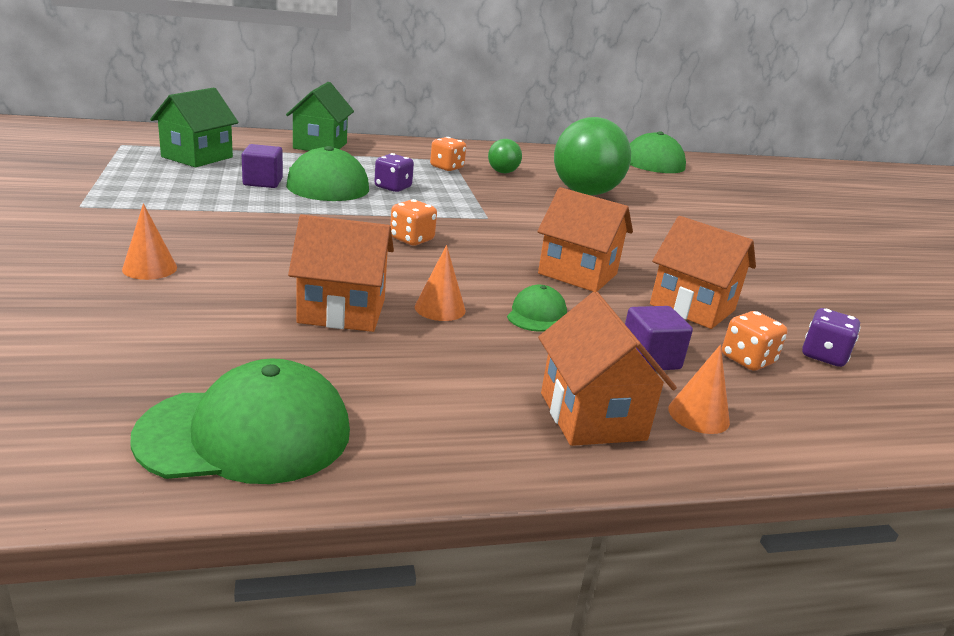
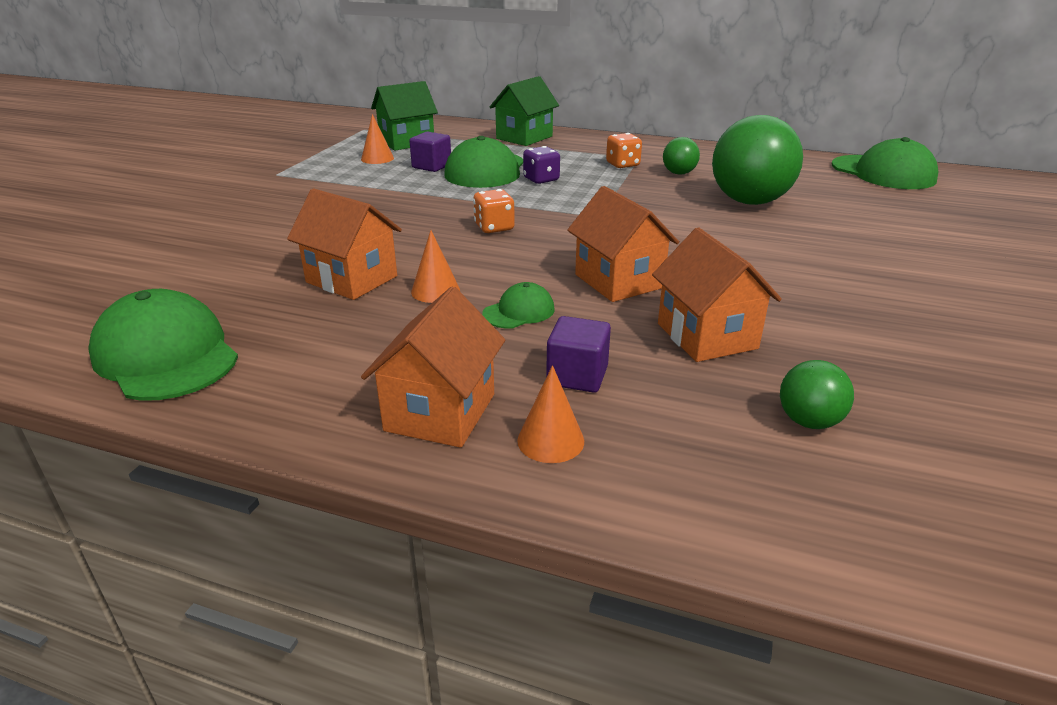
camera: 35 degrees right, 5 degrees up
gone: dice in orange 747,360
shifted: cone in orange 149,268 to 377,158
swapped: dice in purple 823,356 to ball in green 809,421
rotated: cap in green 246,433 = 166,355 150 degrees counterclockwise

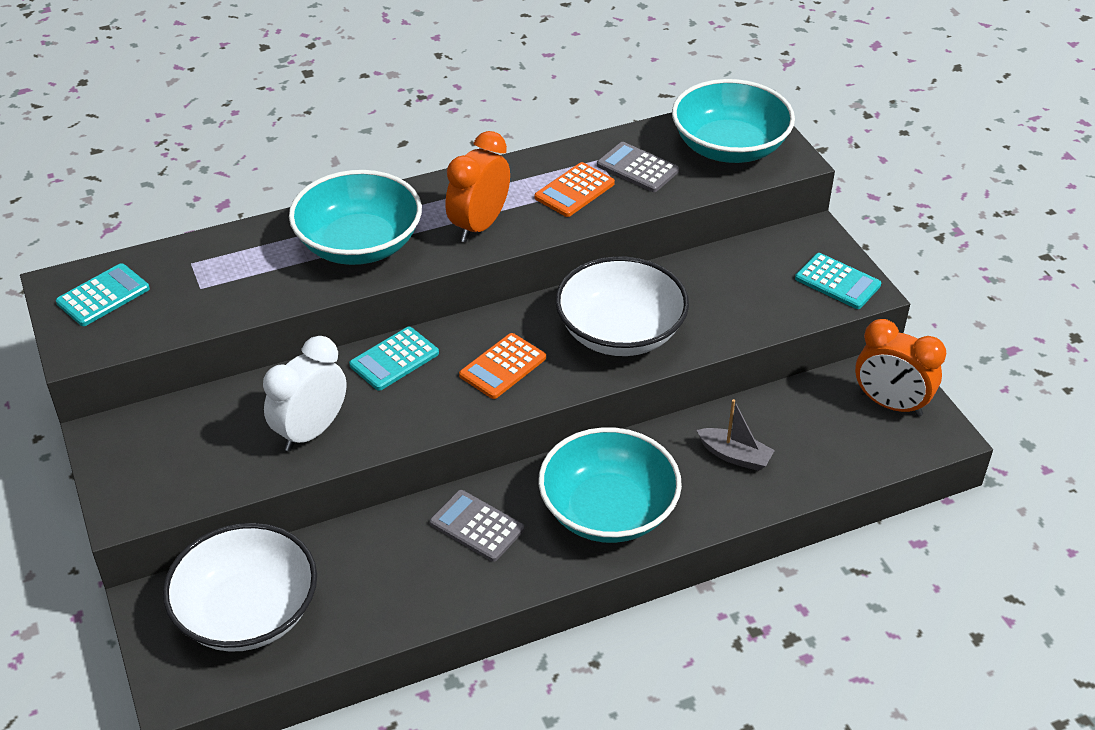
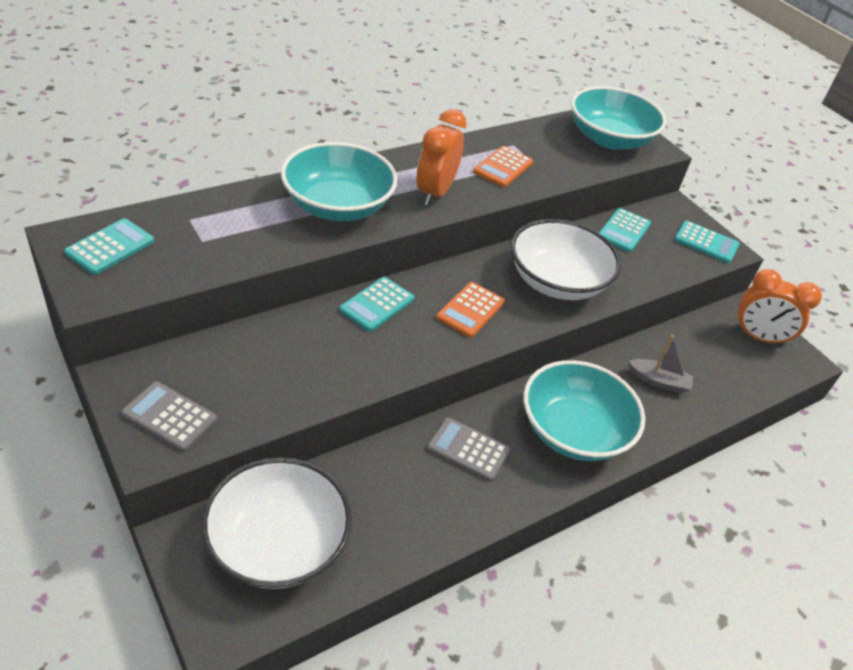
camera: 15 degrees left, 0 degrees up
gone: clock in white 311,431
new: calculator in turquoise 623,231
shifted: calculator in grey 637,168 to 170,417

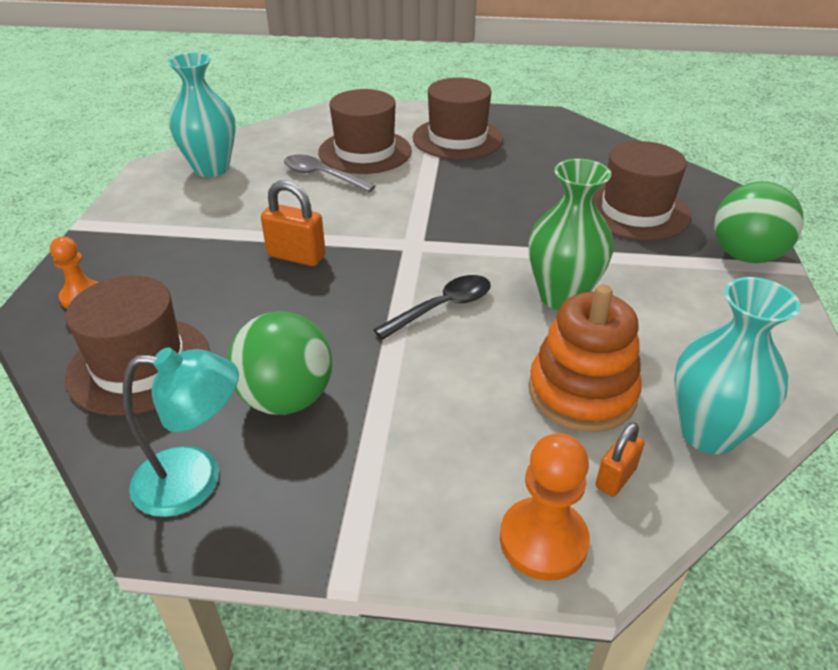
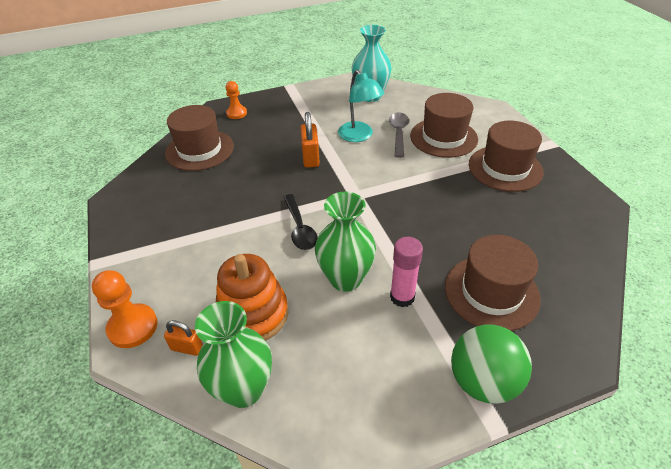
camera: 65 degrees right, 5 degrees up
gone: ball in green 286,399
new: glue stick in pink 402,297
shifted: lamp in turquoise 195,480 to 359,136
repainted: vase in turquoise 708,433 to vase in green 243,389
rotated: spoon in black 442,307 = 300,228 45 degrees clockwise

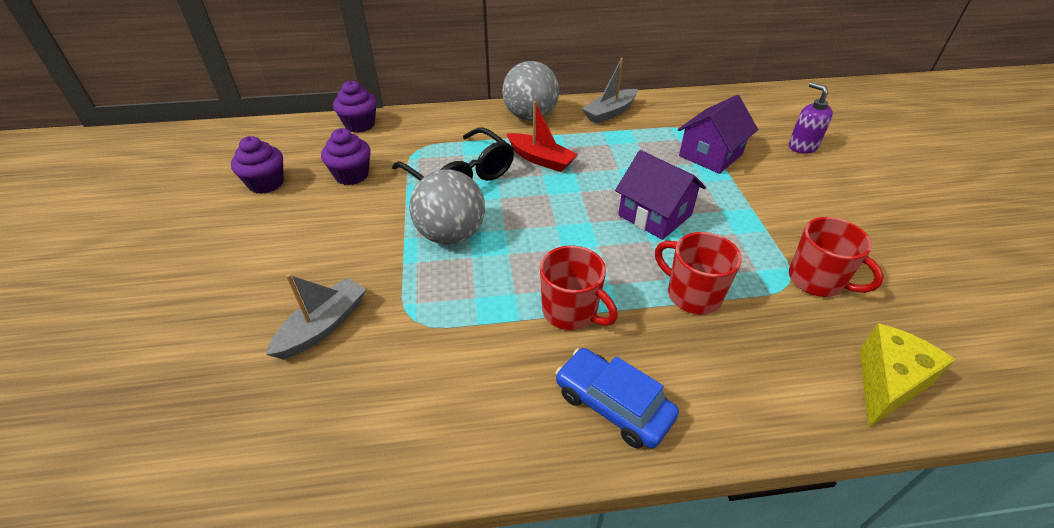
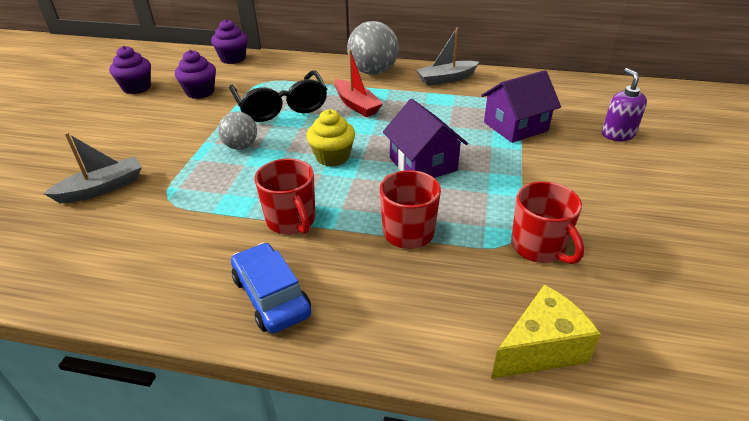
camera: 20 degrees right, 5 degrees down
new: cupcake in yellow 332,157
scaled: ball in grey 451,235 = 241,146 x0.60

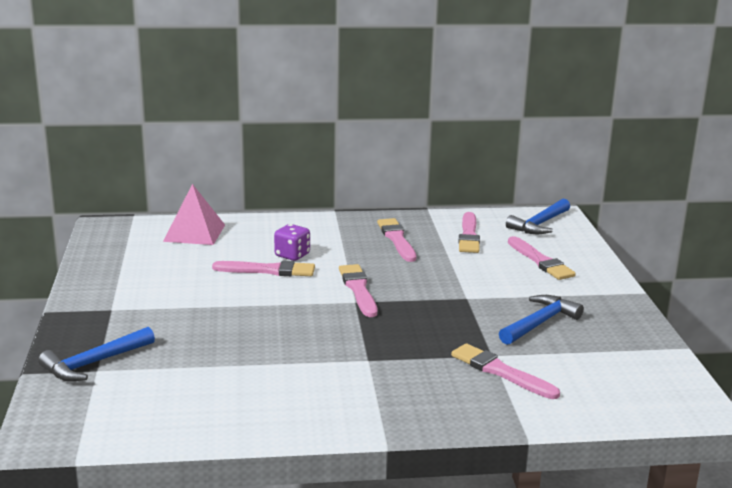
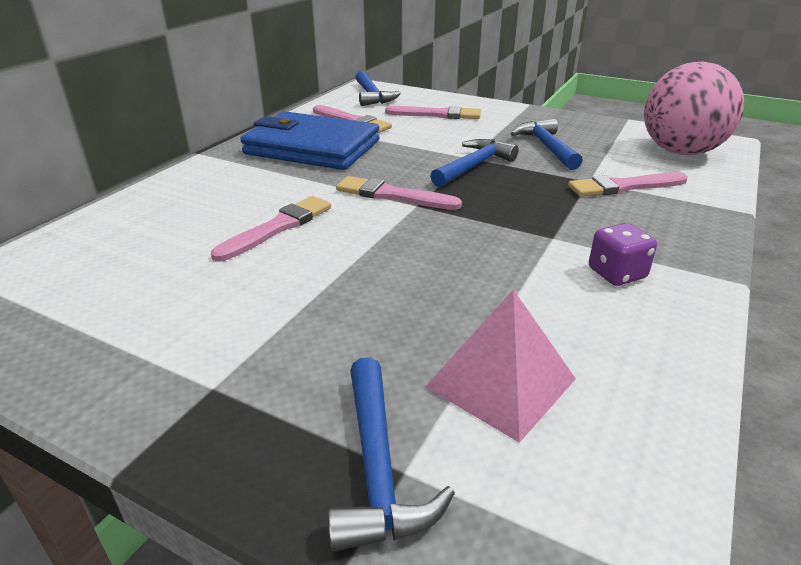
camera: 55 degrees left, 10 degrees up
new: hammer in blue 474,166; ball in pink 680,151
shifted: pyramid in pink 194,233 to 501,382; dice in purple 292,255 to 616,274
swapped: brush in pink 397,239 to wallet in blue 312,147

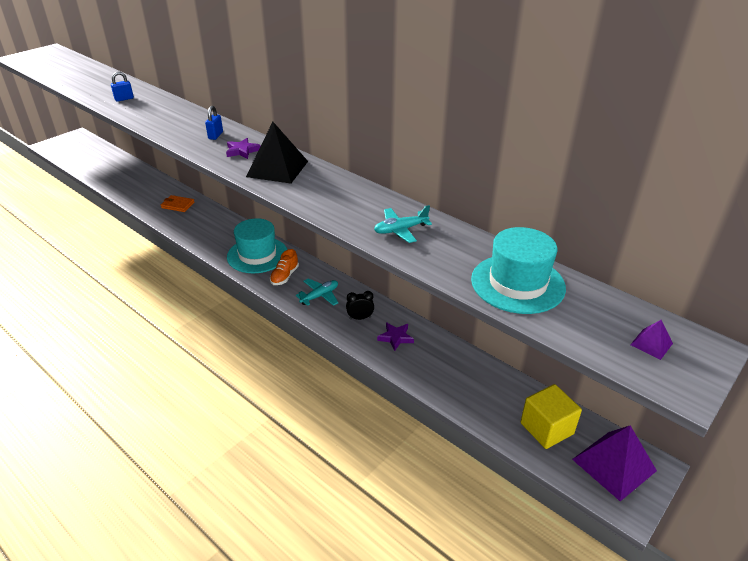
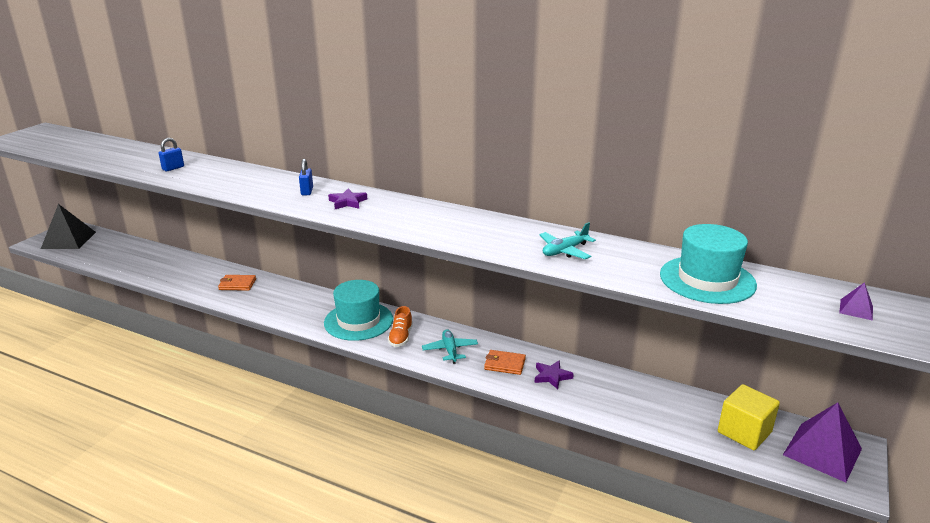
camera: 15 degrees left, 10 degrees down
shifted: pyramid in black 277,169 to 68,240
swapped: clock in black 360,318 to wallet in orange 504,364
rotated: plane in turquoise 320,296 = 450,350 45 degrees counterclockwise

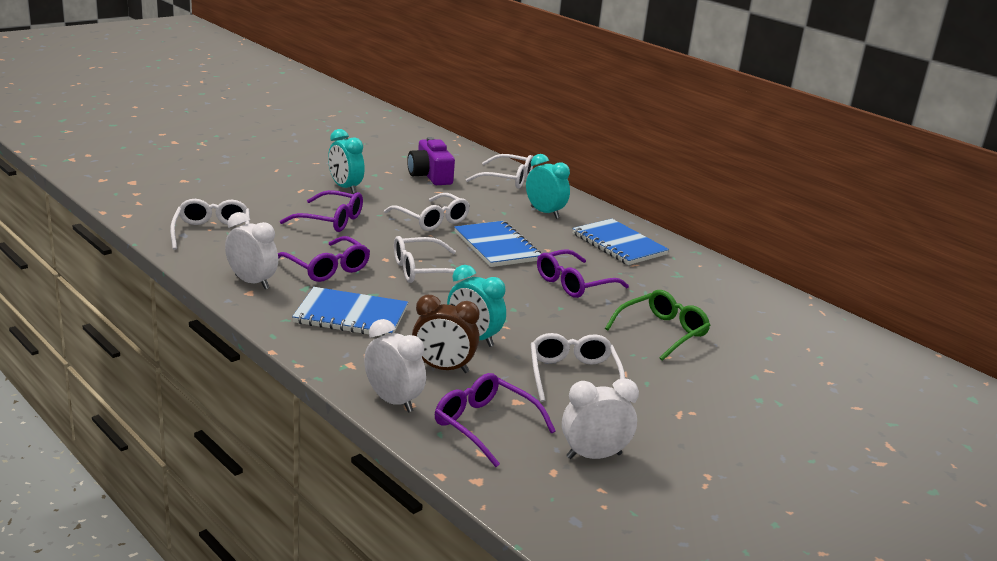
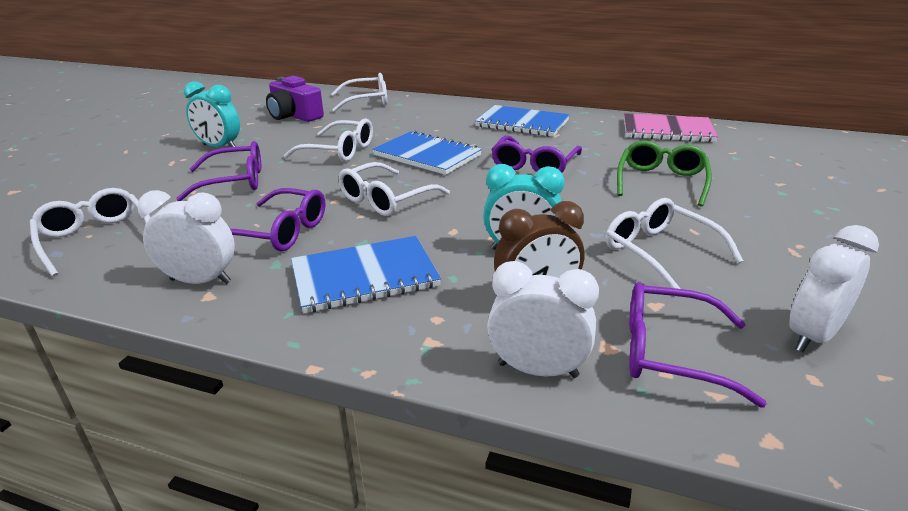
camera: 25 degrees left, 5 degrees up
gone: clock in turquoise 544,212
new: notebook in pink 667,131

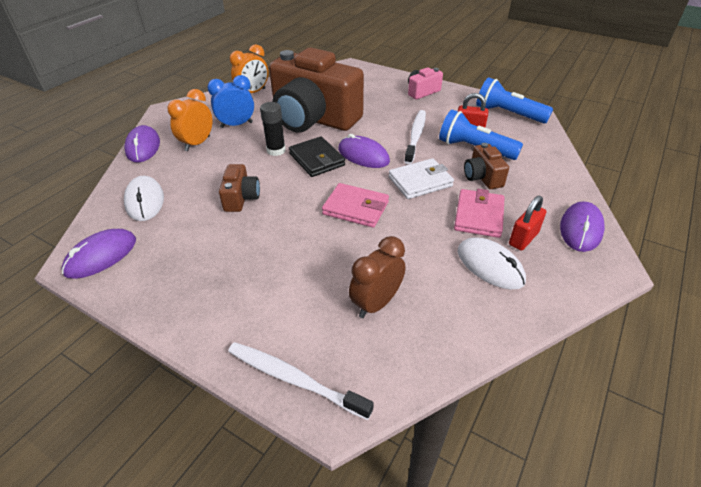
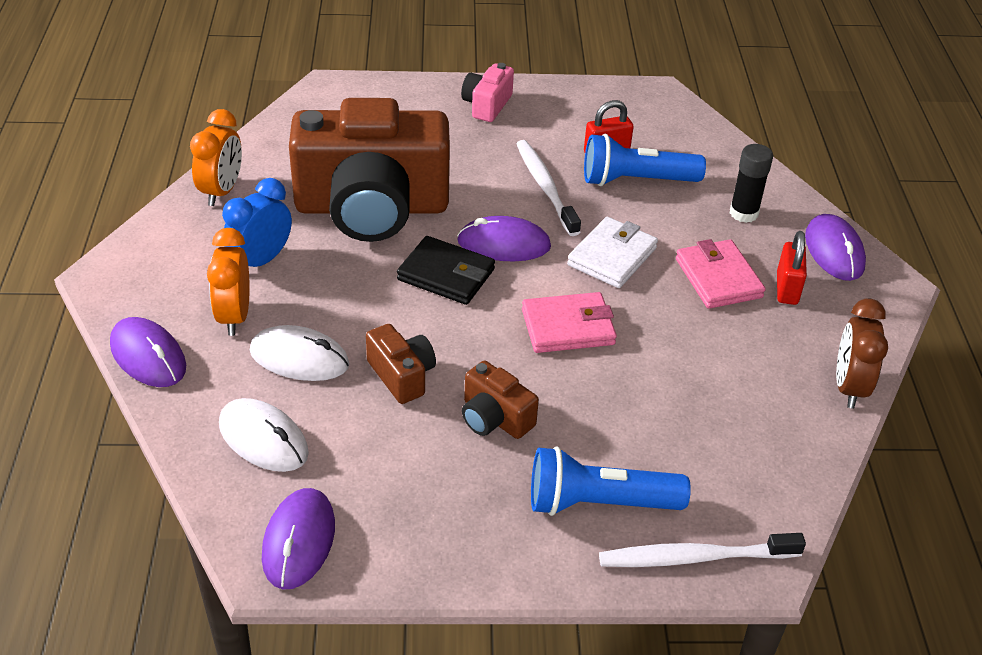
camera: 35 degrees left, 0 degrees up
shifted: mouse in white 490,266 to 299,358; camera in brown 482,177 to 494,418; flashlight in blue 508,114 to 599,503; glue stick in black 276,150 to 743,213; clock in brown 376,303 to 849,387

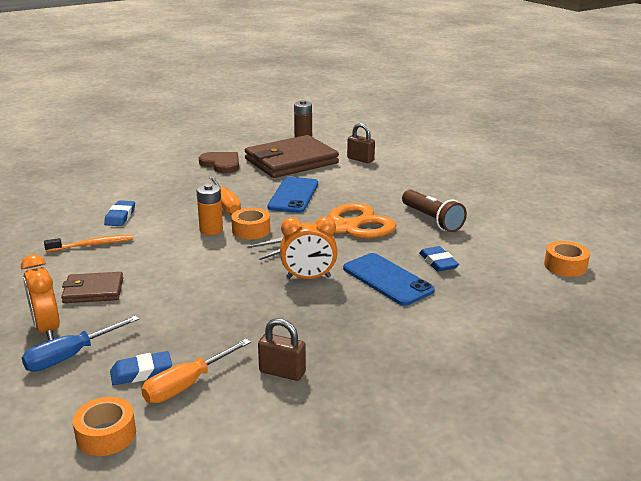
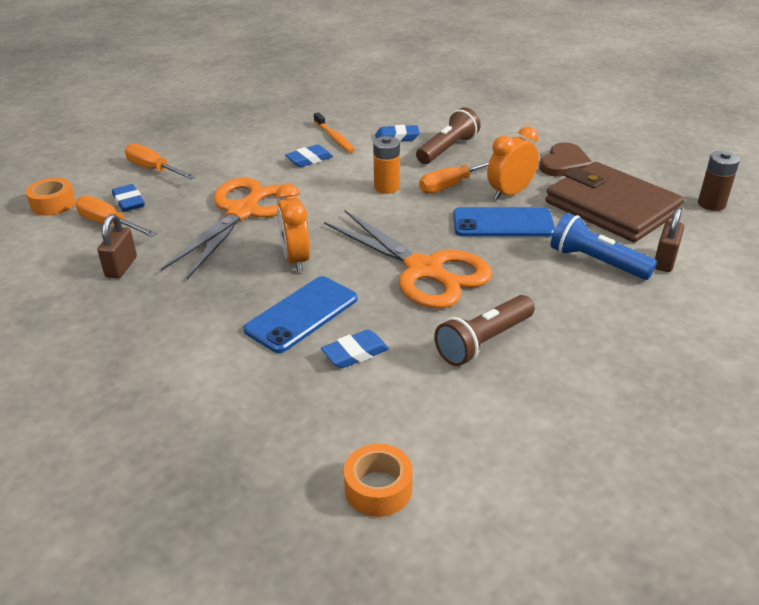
camera: 80 degrees right, 10 degrees up
gone: wallet in brown 93,291; tape in orange 251,230
new: scissors in orange 243,212; eraser in blue 309,159; flashlight in brown 447,149; flashlight in blue 596,262
shifted: clock in orange 47,329 to 510,193
repainted: screwdriver in blue 70,356 to screwdriver in orange 153,169

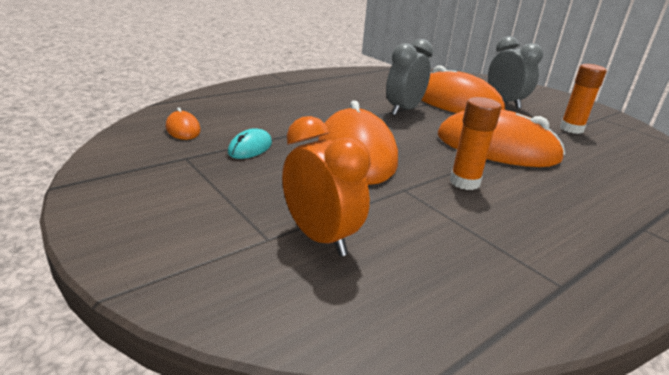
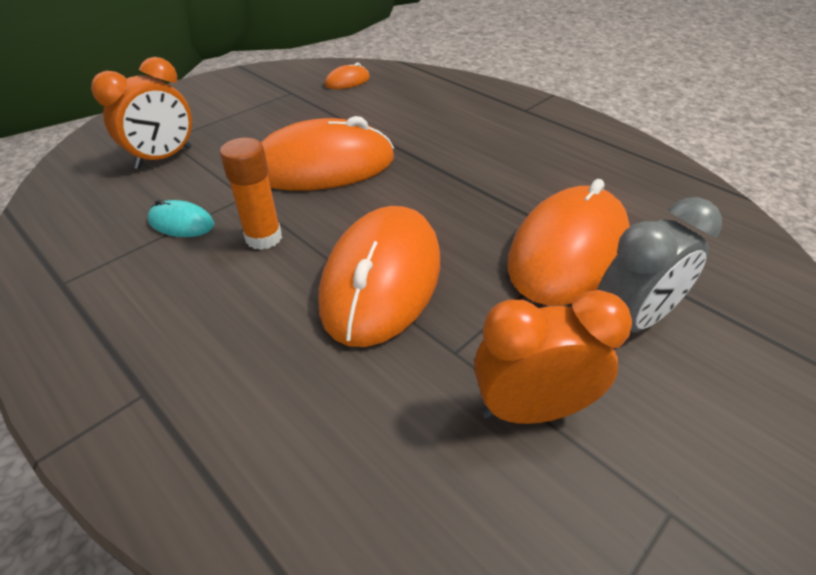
camera: 85 degrees right, 15 degrees up
gone: clock in grey 403,110
shifted: mouse in turquoise 250,147 to 181,223
swapped: glue stick in orange 571,129 to clock in orange 531,409

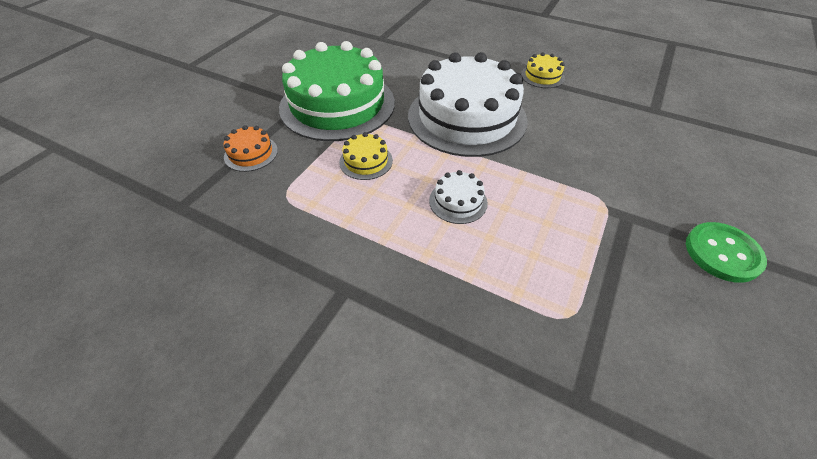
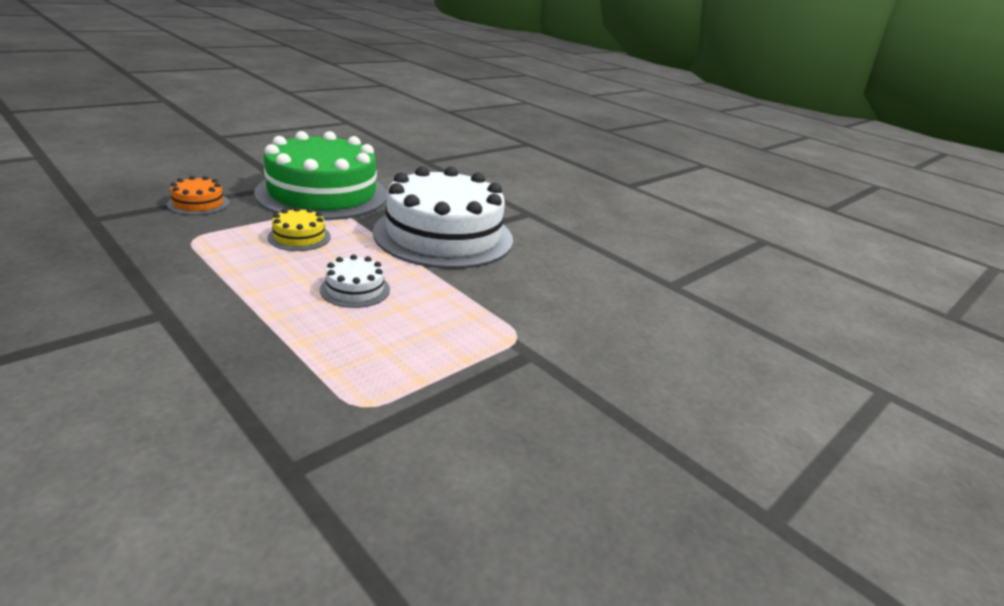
camera: 15 degrees right, 20 degrees down
gone: cake in yellow 542,76; button in green 722,253

